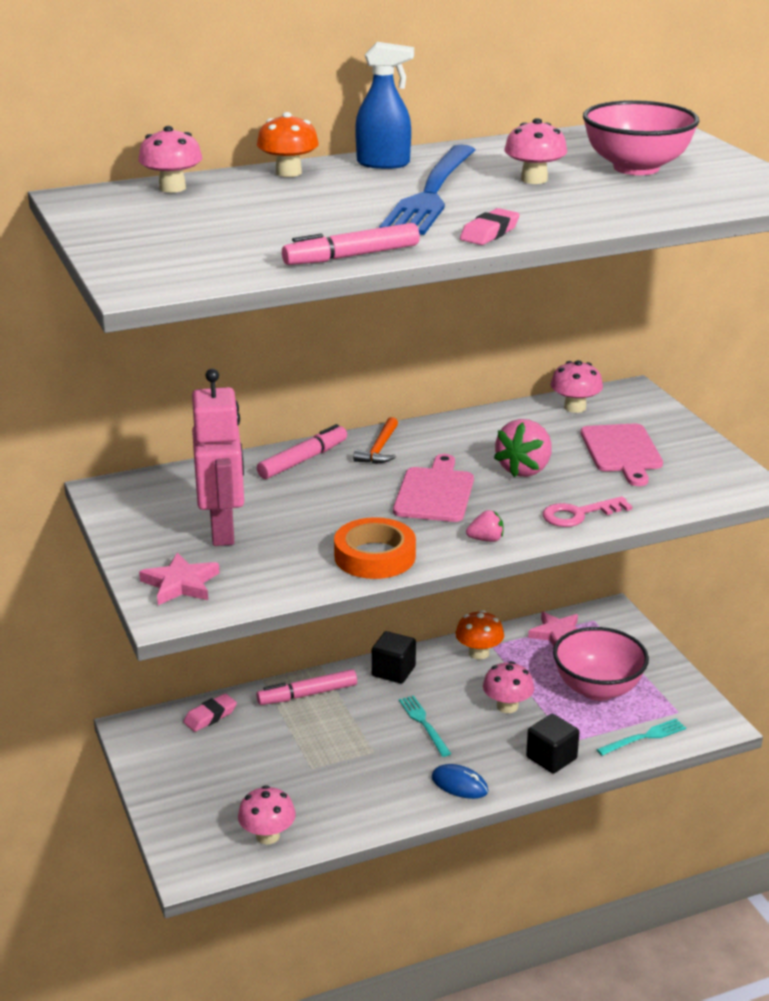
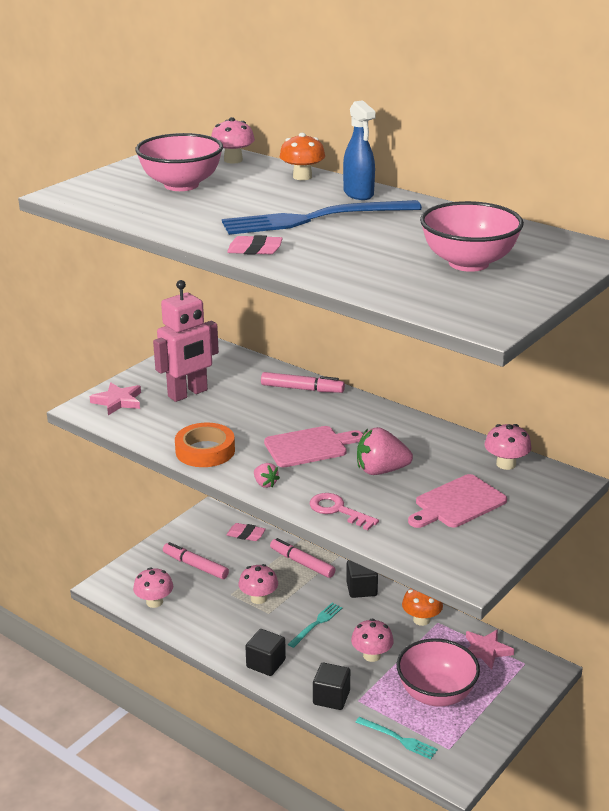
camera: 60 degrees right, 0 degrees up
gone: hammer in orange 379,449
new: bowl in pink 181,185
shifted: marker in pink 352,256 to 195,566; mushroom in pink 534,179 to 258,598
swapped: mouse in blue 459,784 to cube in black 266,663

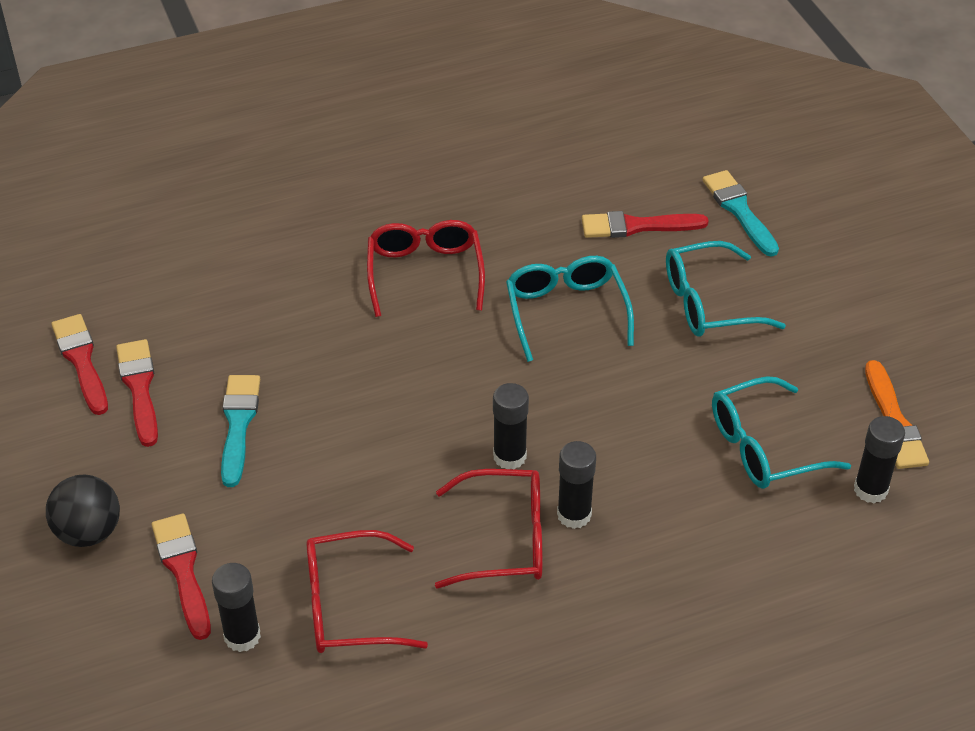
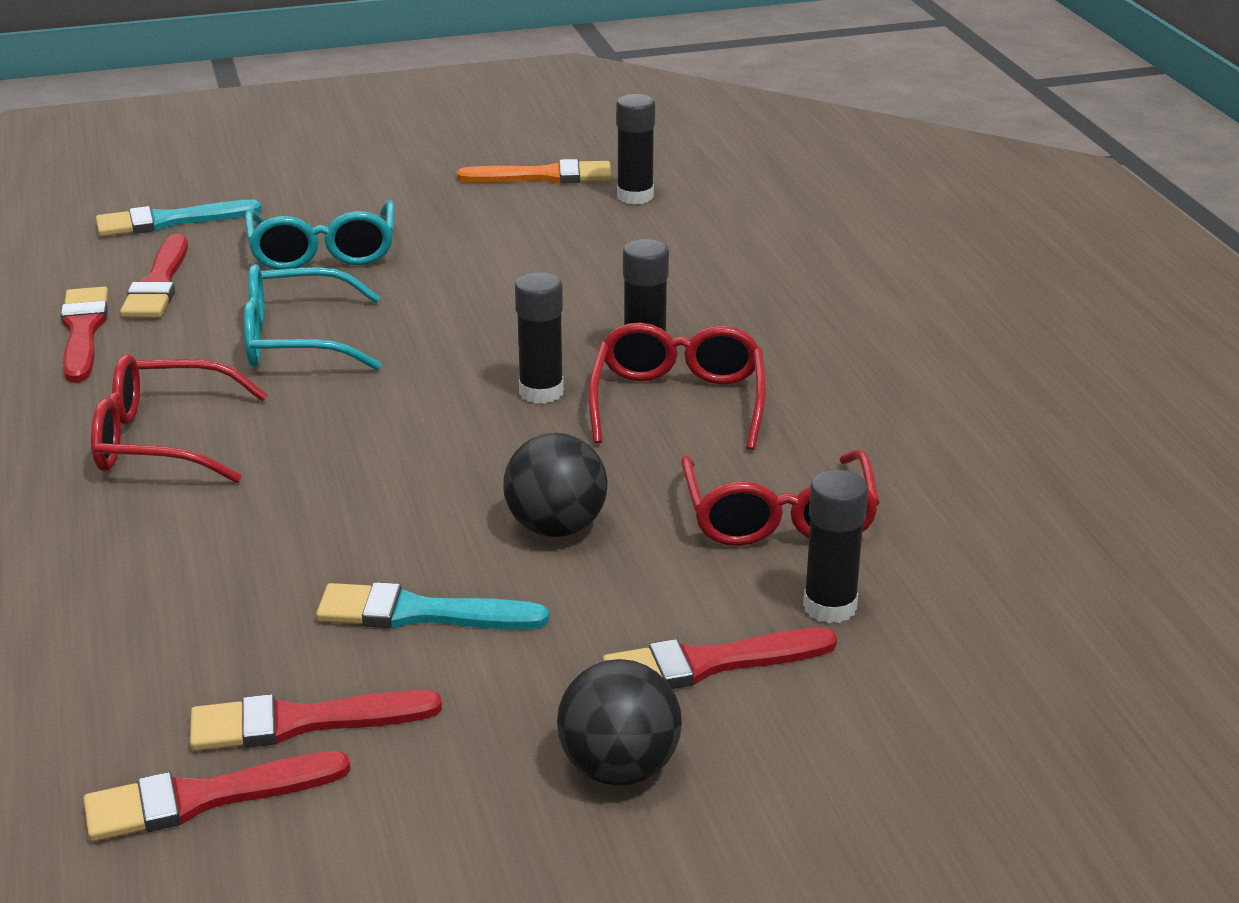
camera: 85 degrees left, 15 degrees down
gone: glasses in turquoise 763,447
new: brush in red 83,331; ball in black 556,527

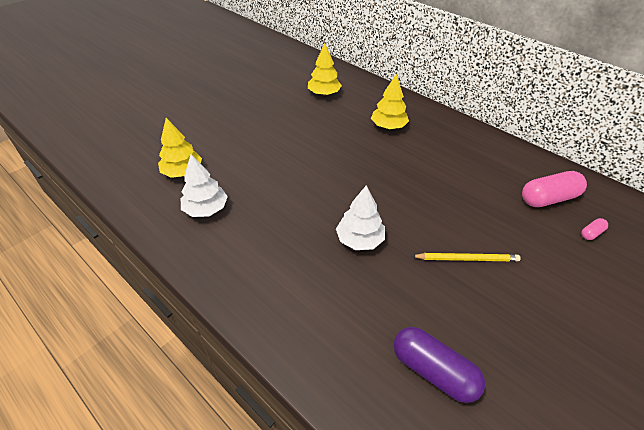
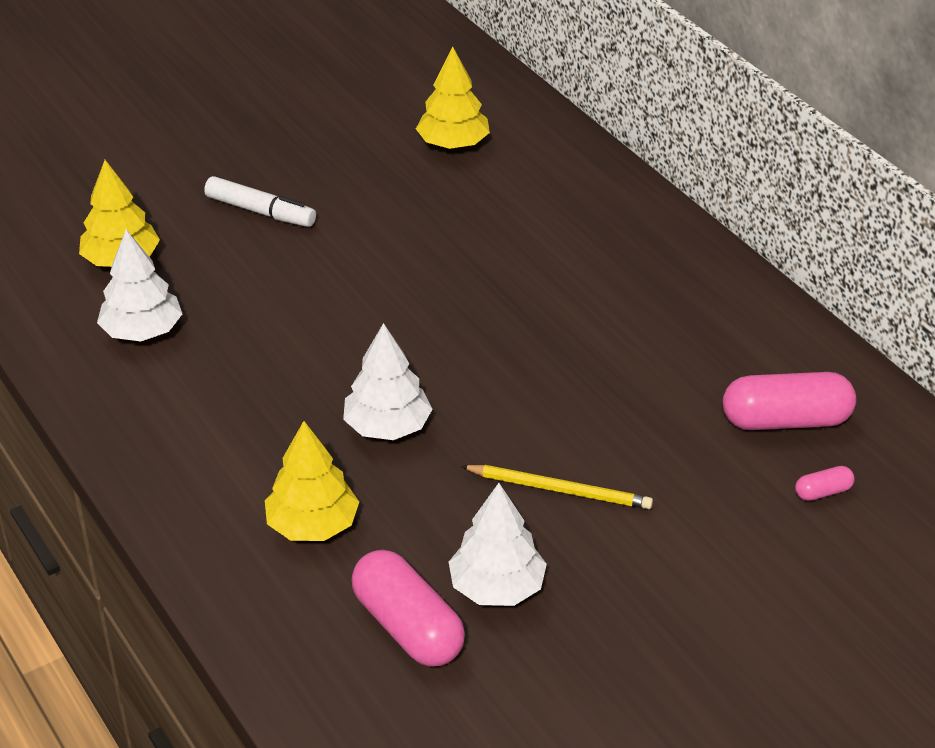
camera: 15 degrees right, 5 degrees down
new: marker in white 260,212; tree in white 497,587
shifted: tree in yellow 388,126 to 312,525
repainted: capsule in purple 433,371 to capsule in pink 408,627

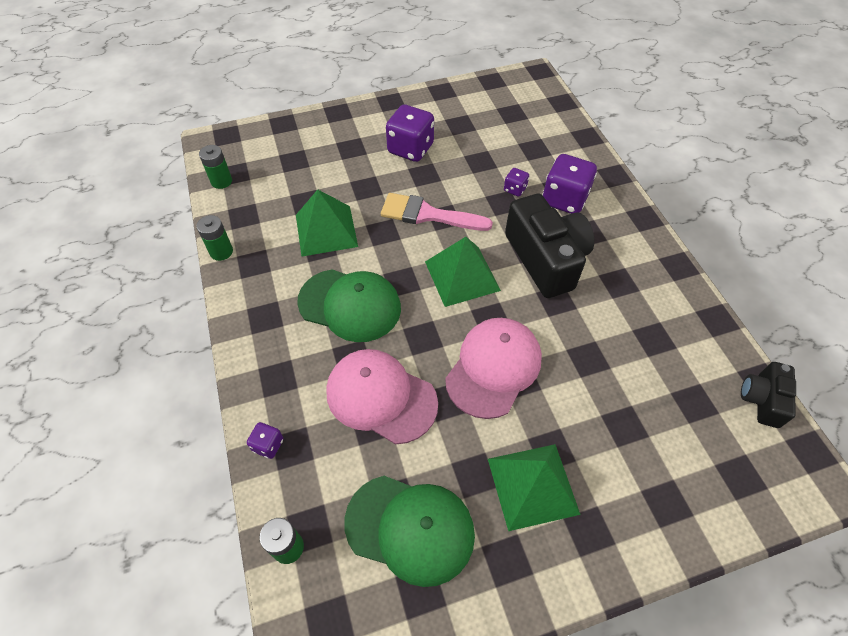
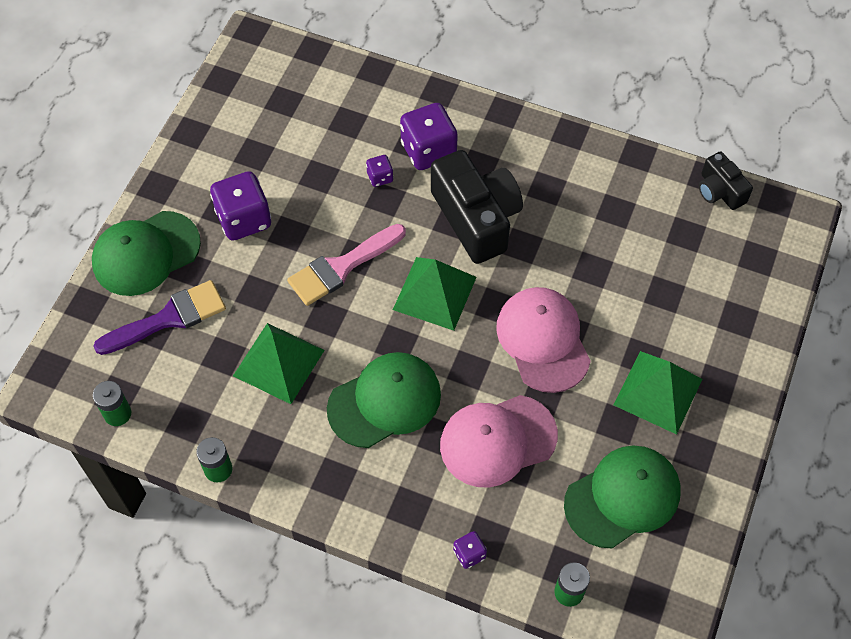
camera: 50 degrees left, 5 degrees up
new: cap in green 146,253; brush in purple 169,318
rotated: camera in black 546,259 = 476,218 45 degrees clockwise

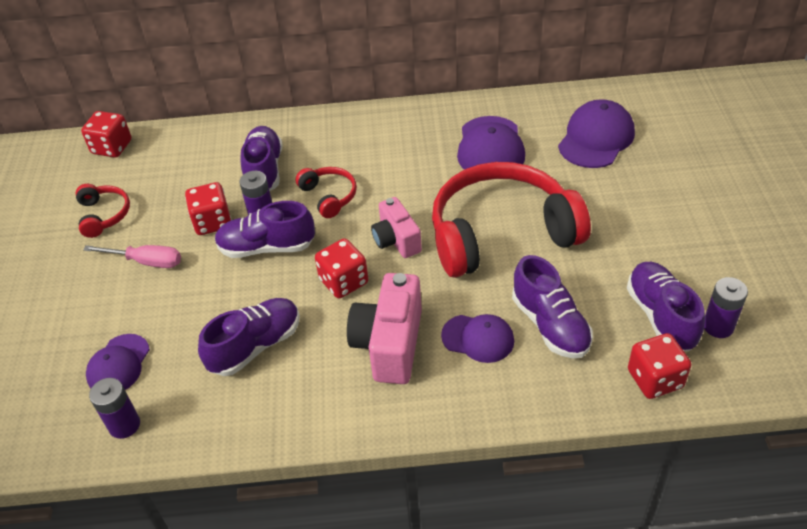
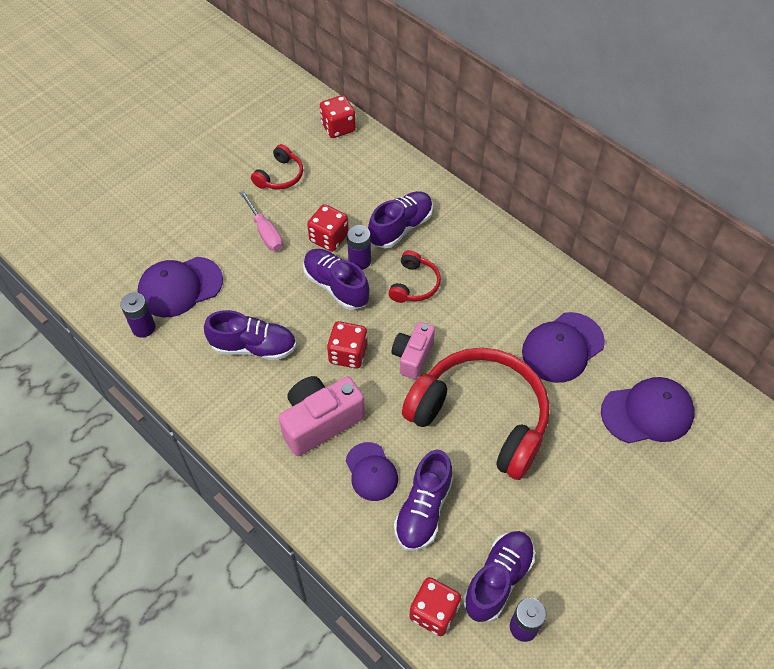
camera: 45 degrees right, 10 degrees up
scaled: cap in purple 118,364 = 180,287 x1.52

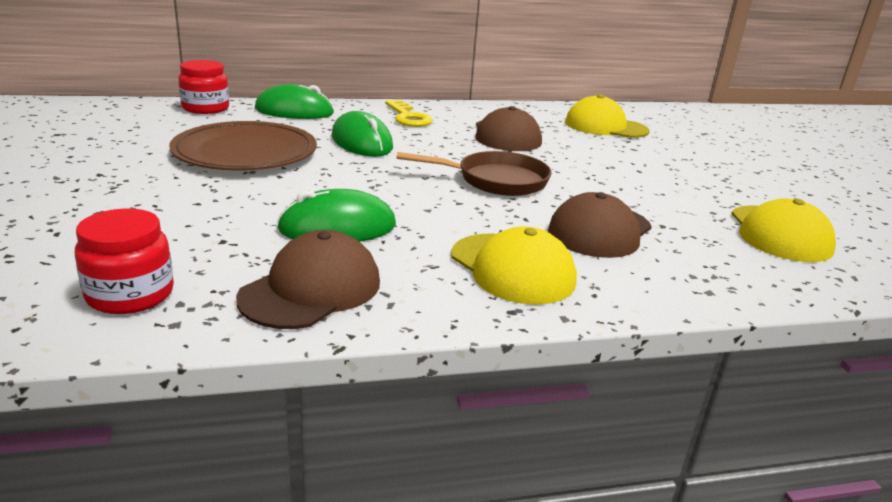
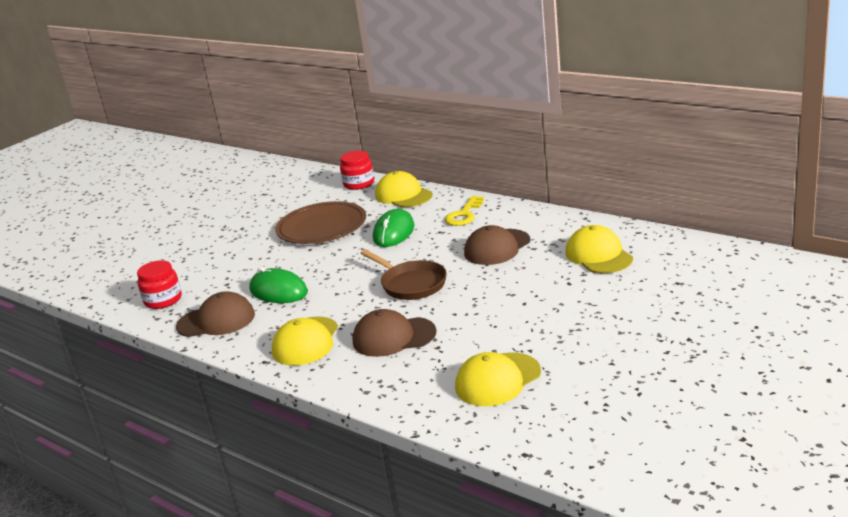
camera: 55 degrees right, 0 degrees up
swapped: mouse in green 294,111 to cap in yellow 403,195

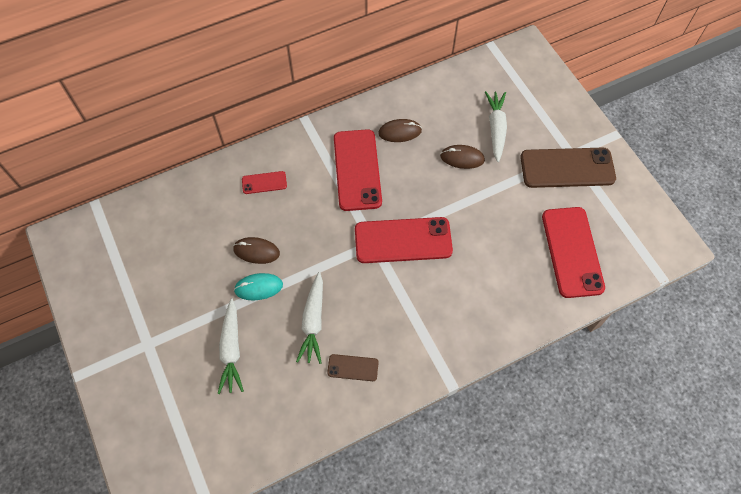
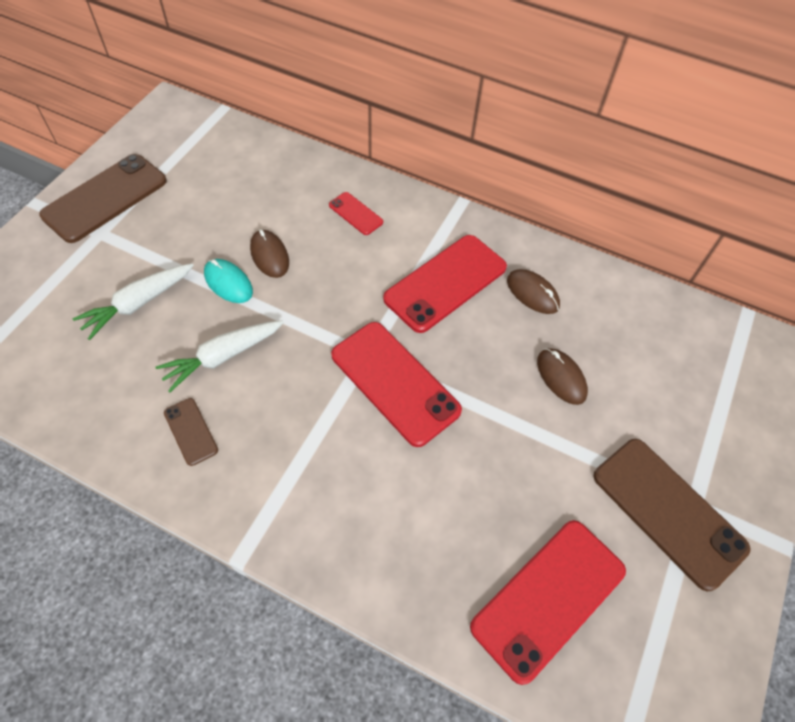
camera: 50 degrees right, 5 degrees down
gone: carrot in white 496,129
new: phone in brown 105,198

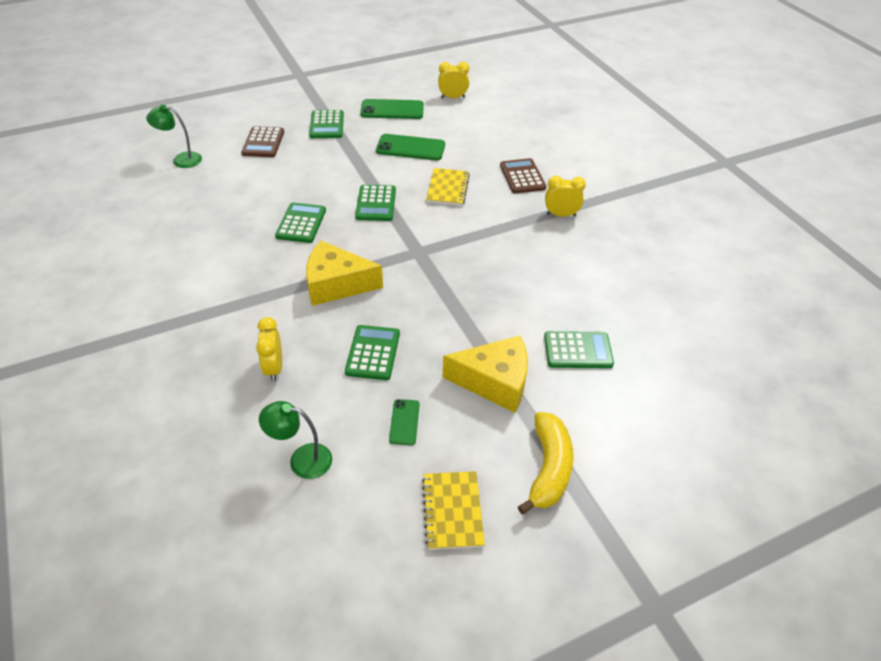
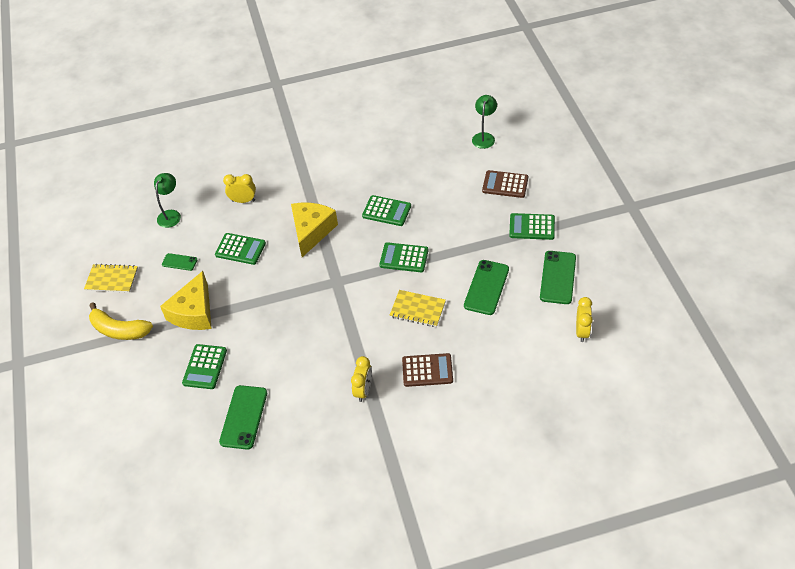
camera: 105 degrees right, 5 degrees up
new: phone in green 243,417

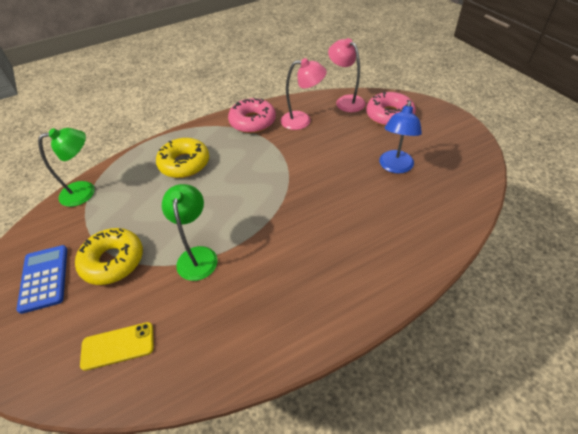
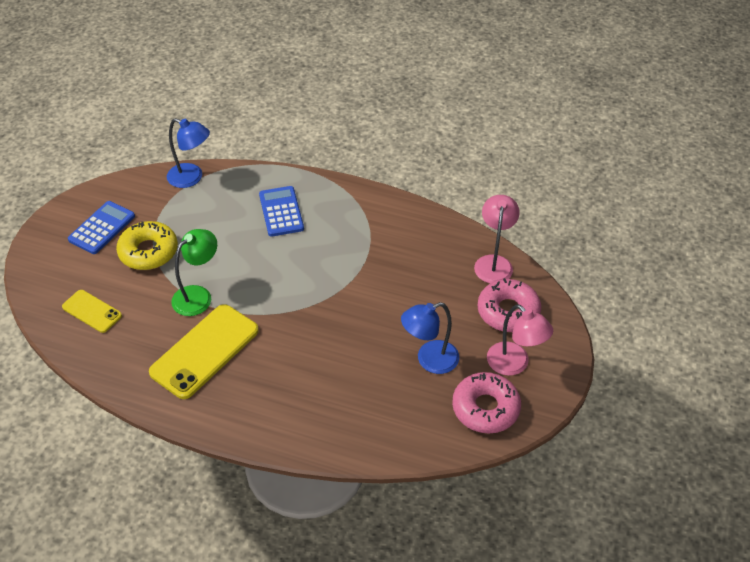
camera: 45 degrees right, 0 degrees up
new: phone in yellow 205,351
shifted: donut in pink 252,121 to 485,408; lamp in pink 302,120 to 514,364
swapped: donut in yellow 184,163 to calculator in blue 281,212
repainted: lamp in green 85,191 to lamp in blue 191,178

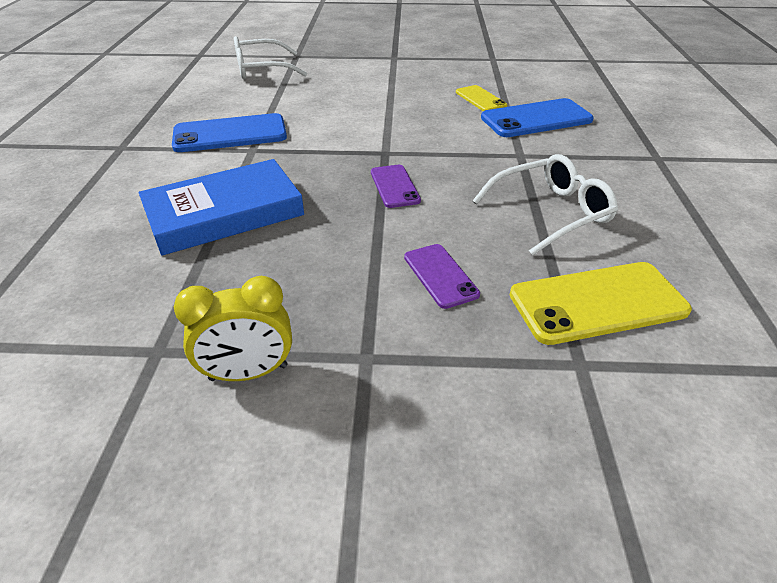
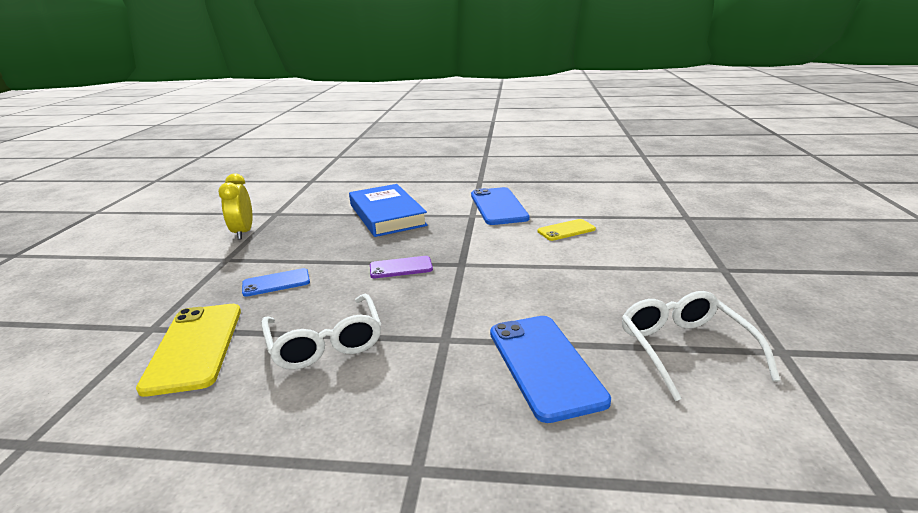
camera: 95 degrees right, 15 degrees down
shifted: phone in yellow 480,99 to 566,230; glasses in white 262,69 to 685,350
repainted: phone in purple 440,275 to phone in blue 276,283

